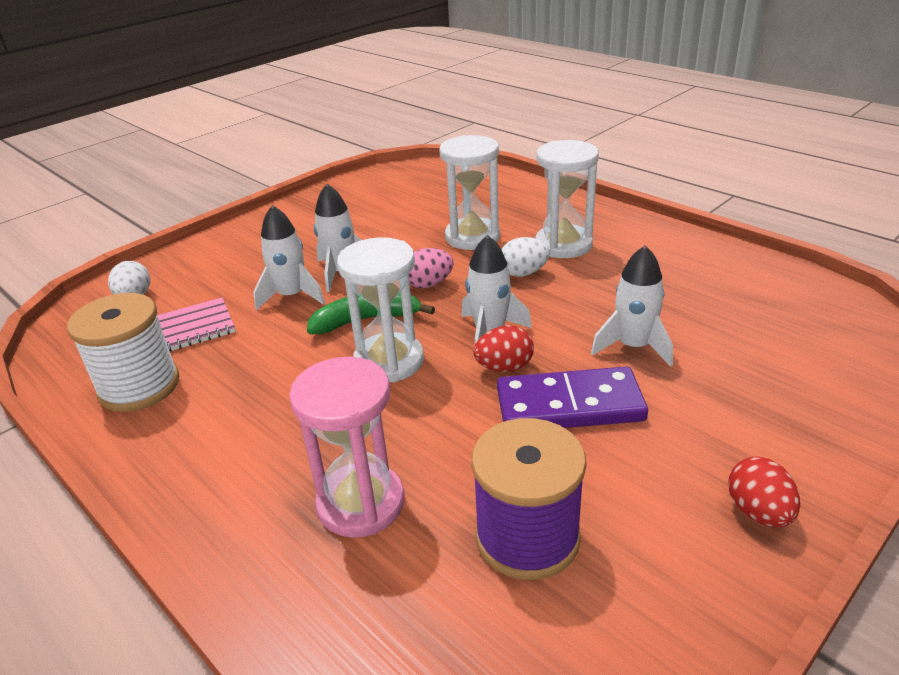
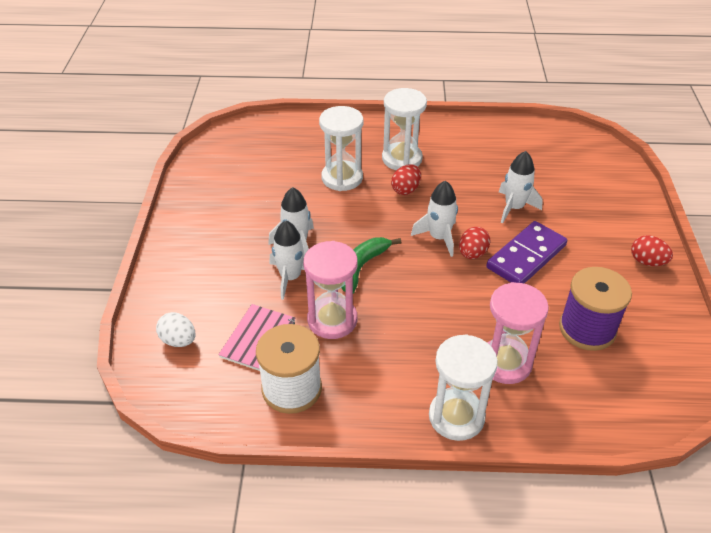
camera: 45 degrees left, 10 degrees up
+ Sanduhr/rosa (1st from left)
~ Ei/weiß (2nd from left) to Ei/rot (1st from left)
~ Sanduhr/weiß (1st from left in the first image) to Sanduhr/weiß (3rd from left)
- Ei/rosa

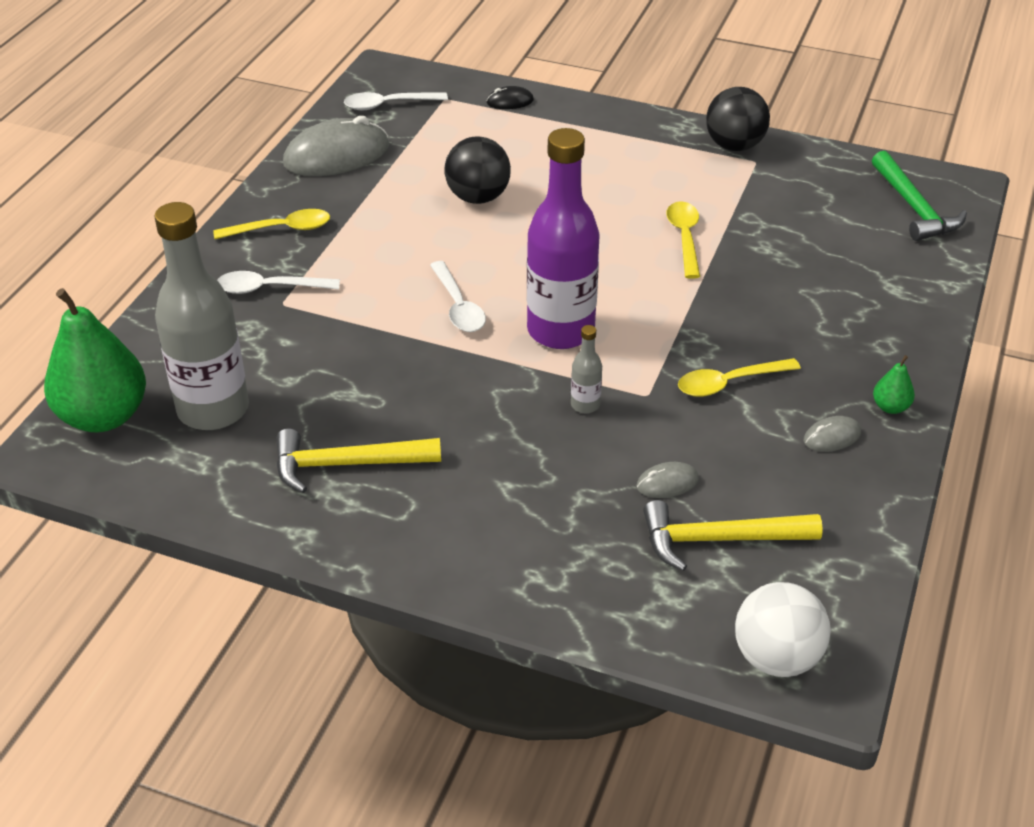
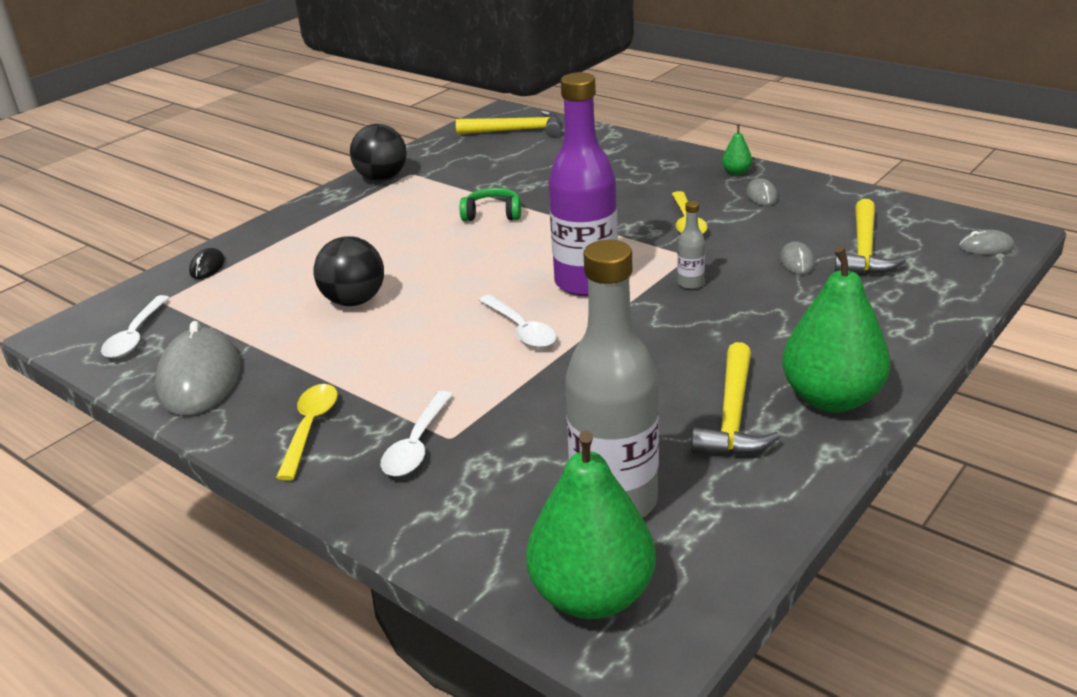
camera: 70 degrees left, 10 degrees down
~ Hammer/grün to Hammer/gelb (1st from left)
~ Löffel/gelb (2nd from left) to Kopfhörer/grün
~ Löffel/weiß (3rd from left) 60 degrees clockwise
+ Birne/grün (3rd from left)
~ Ball/weiß to Computermaus/grau (4th from left)

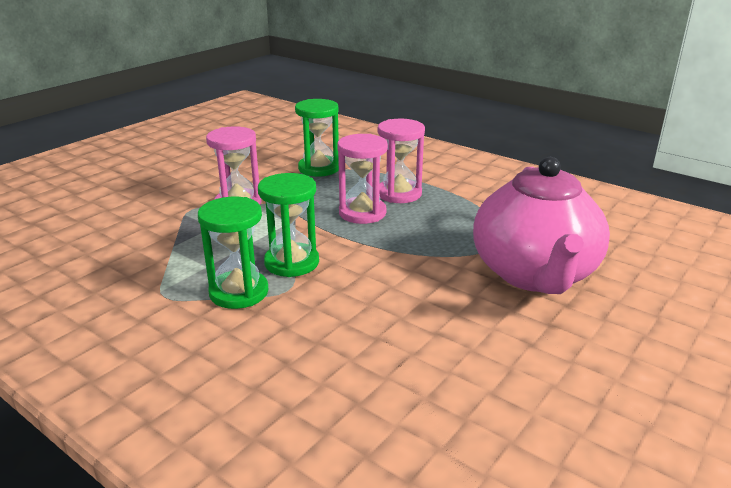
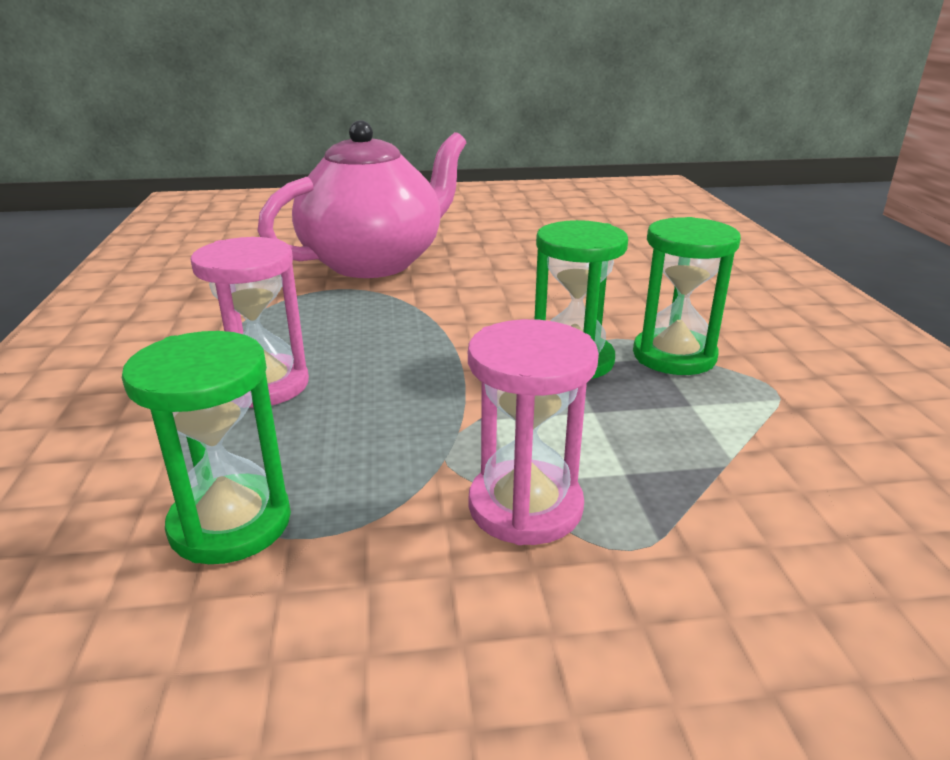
camera: 135 degrees left, 0 degrees up
- Sanduhr/rosa (2nd from left)

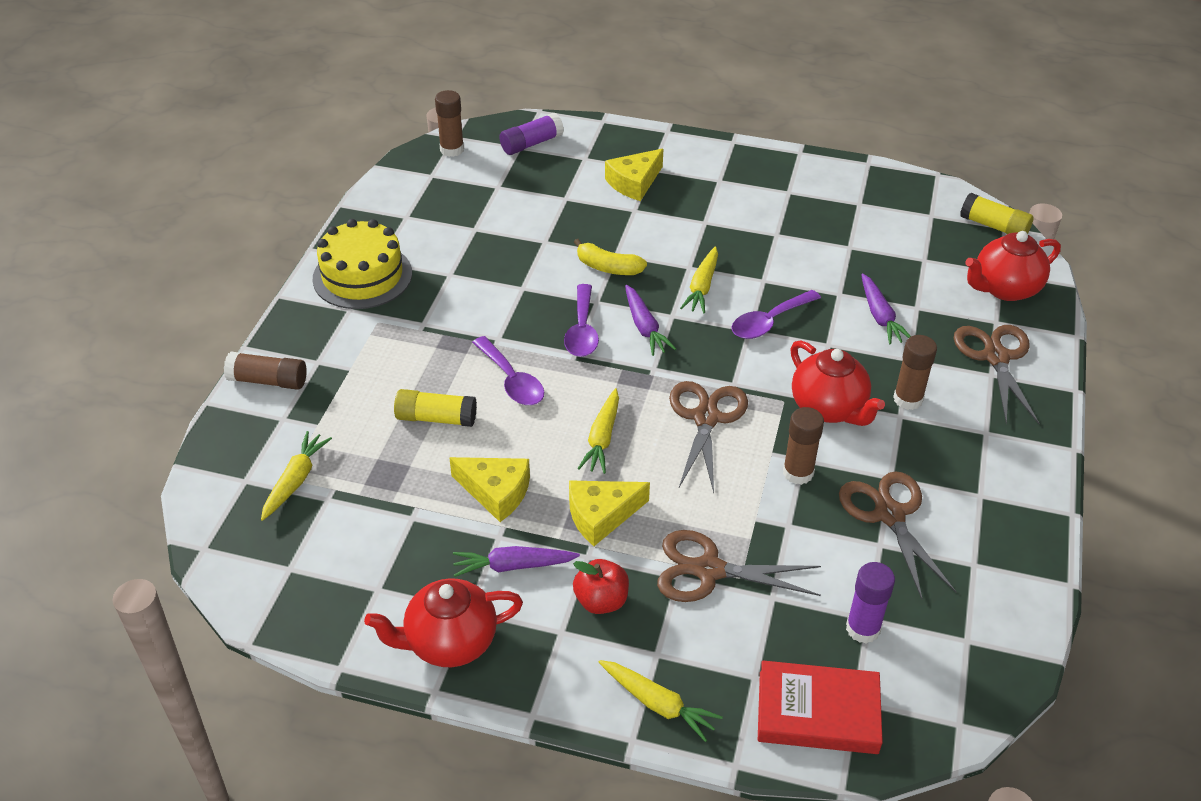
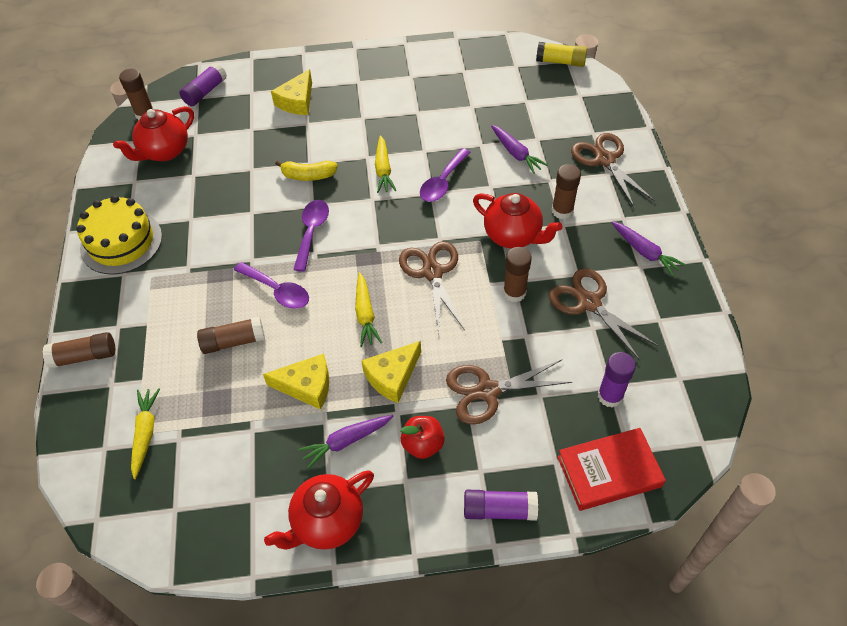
camera: 20 degrees left, 10 degrees up
~ Teekanne/rot (3rd from left in the first image) to Teekanne/rot (1st from left)
~ Klebestift/gelb (1st from left) to Klebestift/braun (3rd from left)
~ Löffel/lila (2nd from left) 150 degrees counterclockwise
~ Karotte/gelb (3rd from left) to Klebestift/lila (2nd from left)
~ Karotte/lila (2nd from left in the first image) to Karotte/lila (3rd from left)

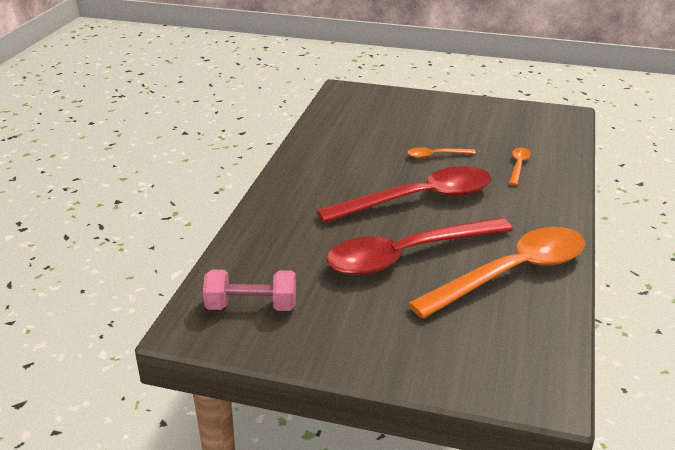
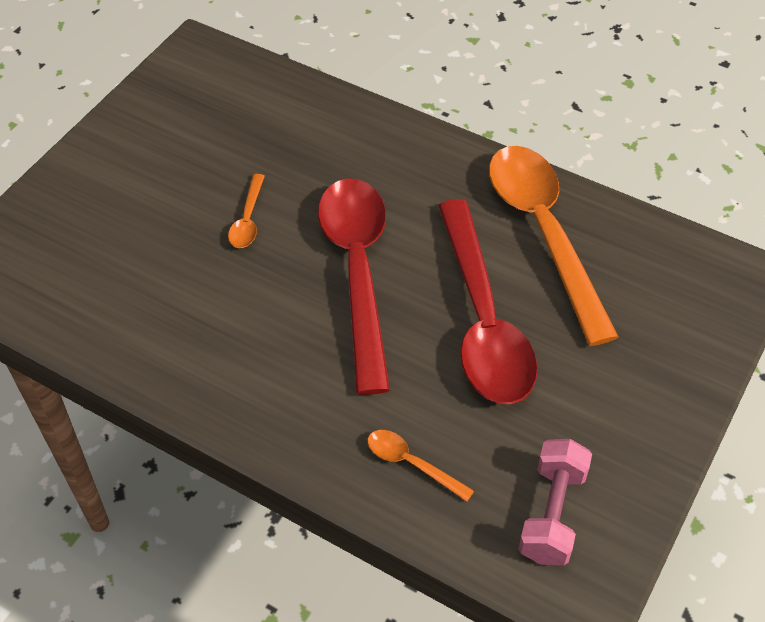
camera: 75 degrees left, 20 degrees up
~ Löffel/orange (3rd from left in the first image) to Löffel/orange (2nd from left)

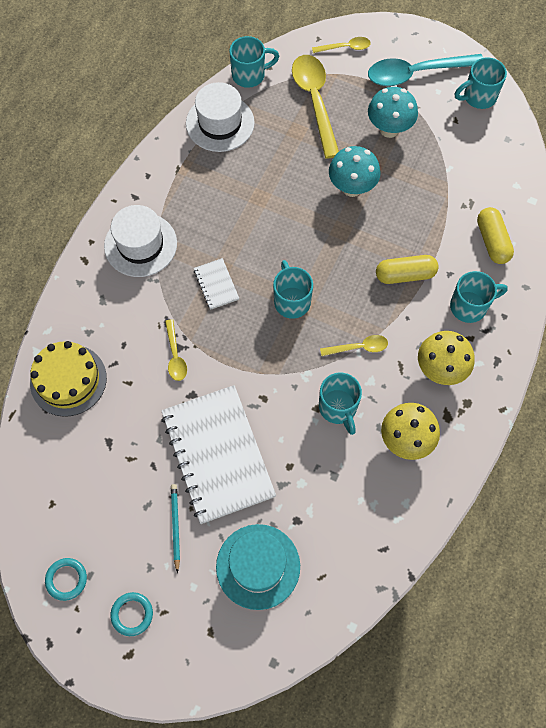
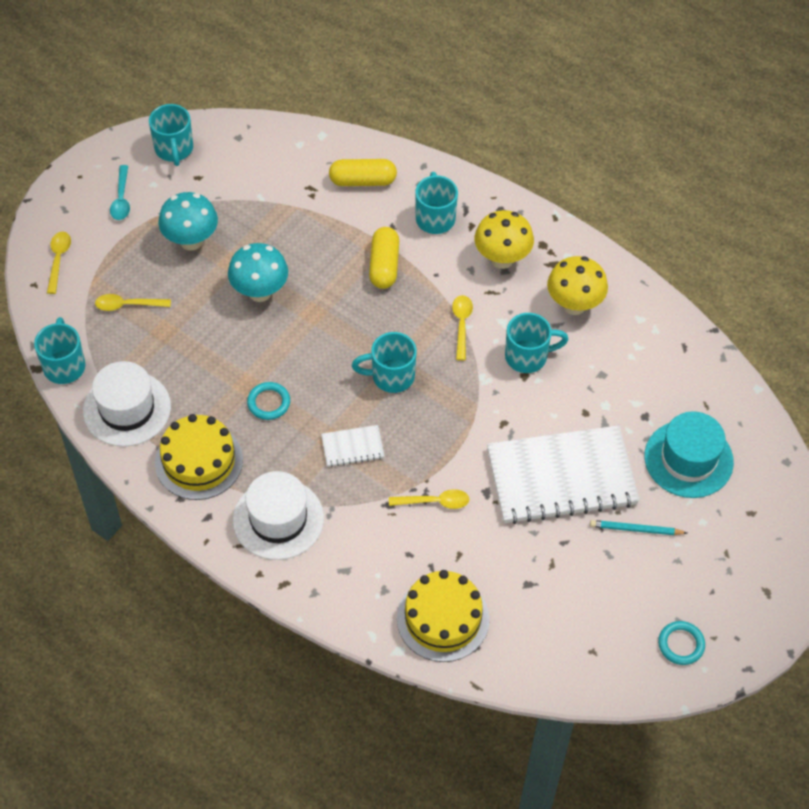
camera: 80 degrees left, 10 degrees down
~ Löffel/gelb (2nd from left) x0.50
~ Löffel/türkis x0.50
+ Kuchen/gelb (1st from left)
~ Ring/türkis (2nd from left in the first image) to Ring/türkis (1st from left)

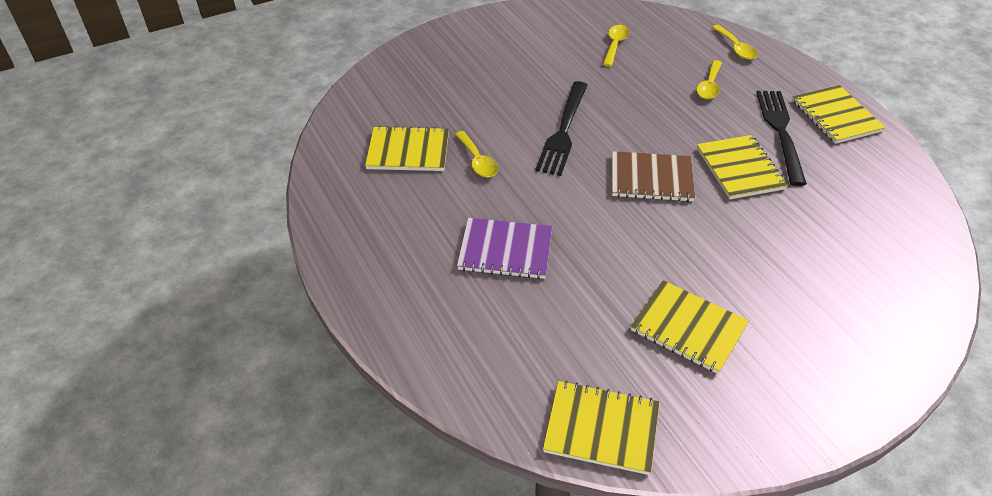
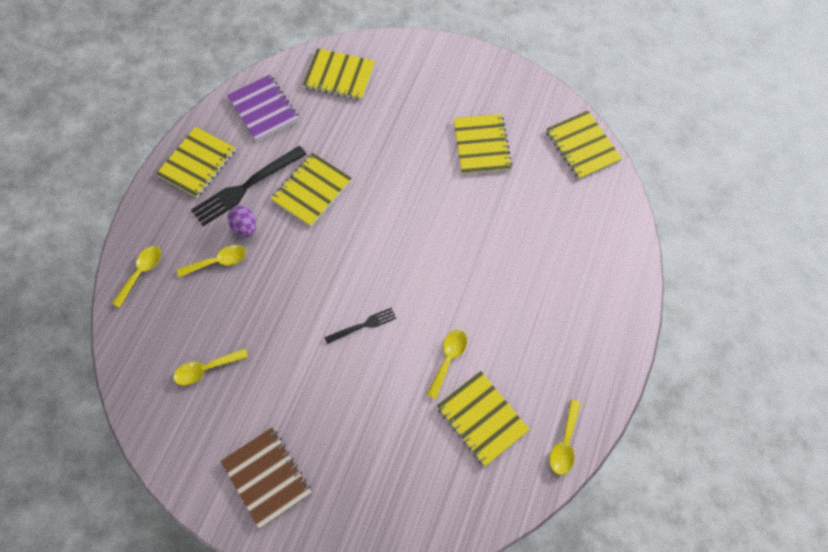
camera: 130 degrees left, 20 degrees up
~ Notizbuch/braun
~ Notizbuch/lila
+ Ei/lila
+ Notizbuch/gelb (3rd from left)
~ Gabel/schwarz (1st from left in the first image) x0.53
+ Löffel/gelb (5th from left)

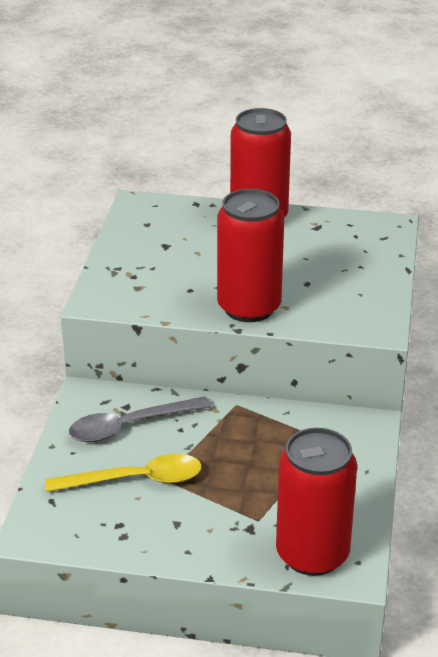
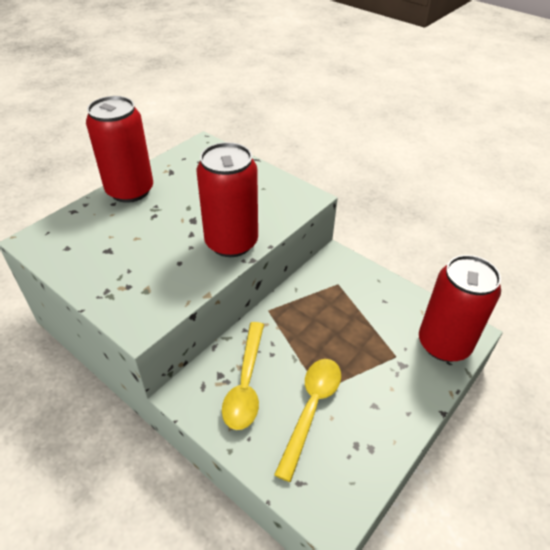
camera: 60 degrees left, 10 degrees up
~ Löffel/grau to Löffel/gelb (1st from left)

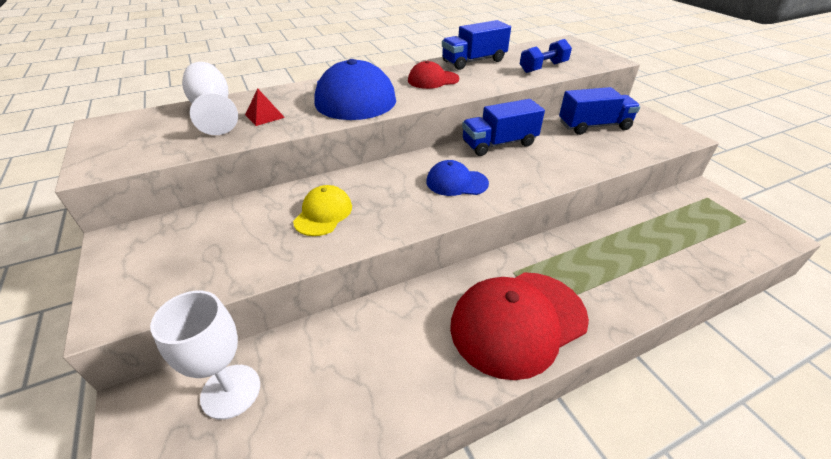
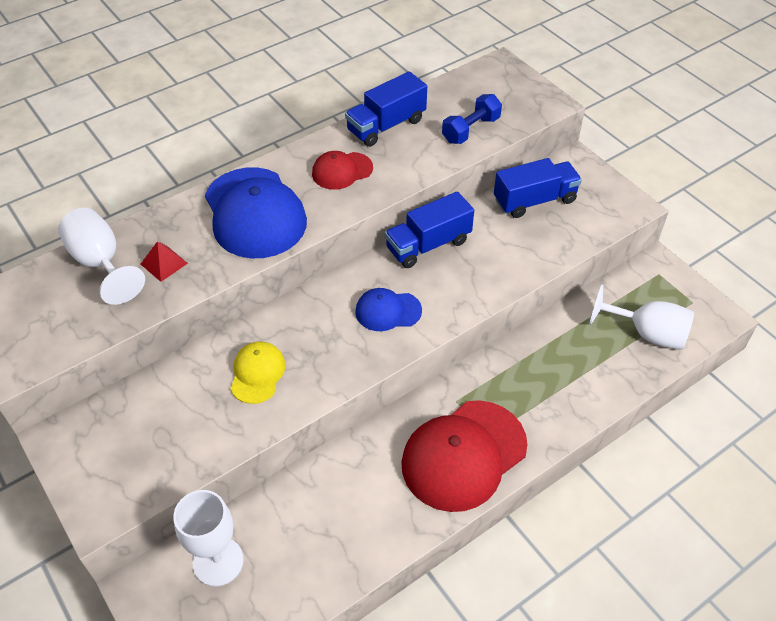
camera: 10 degrees left, 10 degrees up
+ Kelch/weiß (3rd from left)

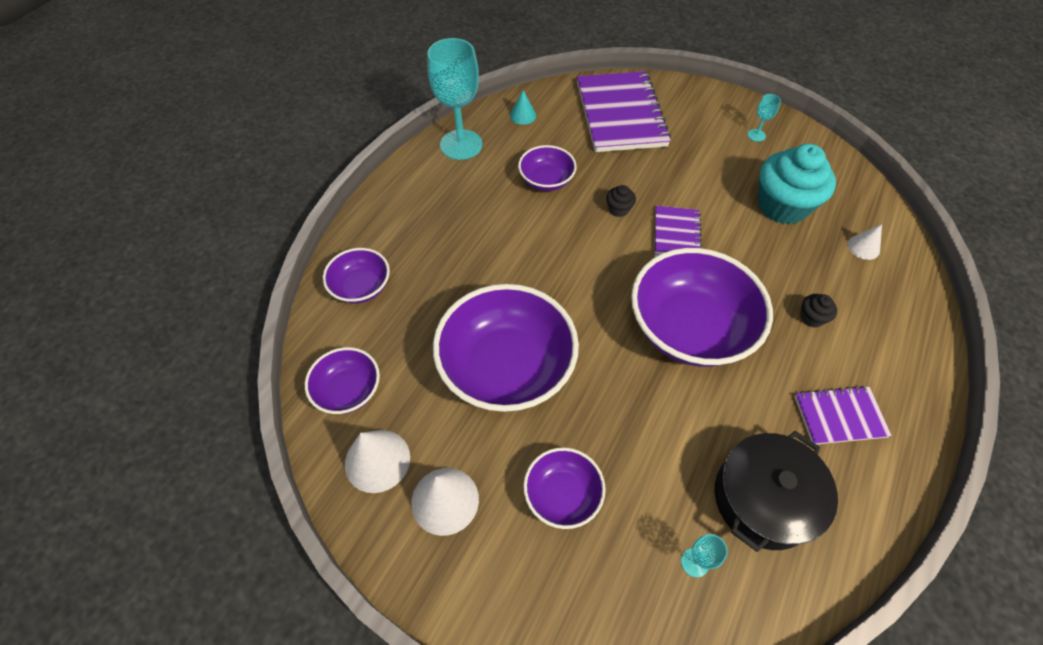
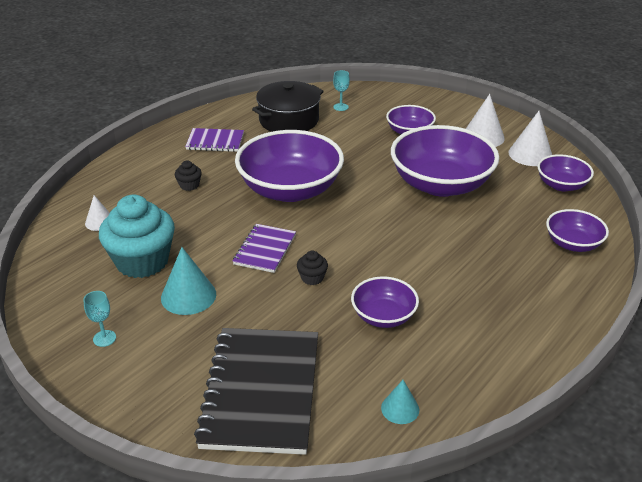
camera: 170 degrees left, 20 degrees down
+ Kegel/türkis (1st from left)
~ Notizbuch/lila (1st from left) to Notizbuch/schwarz
- Kelch/türkis (1st from left)

